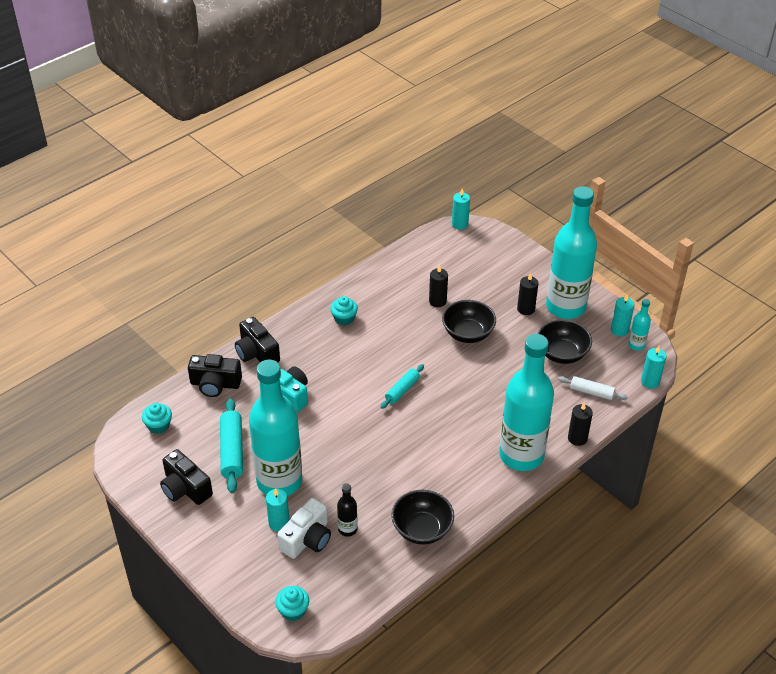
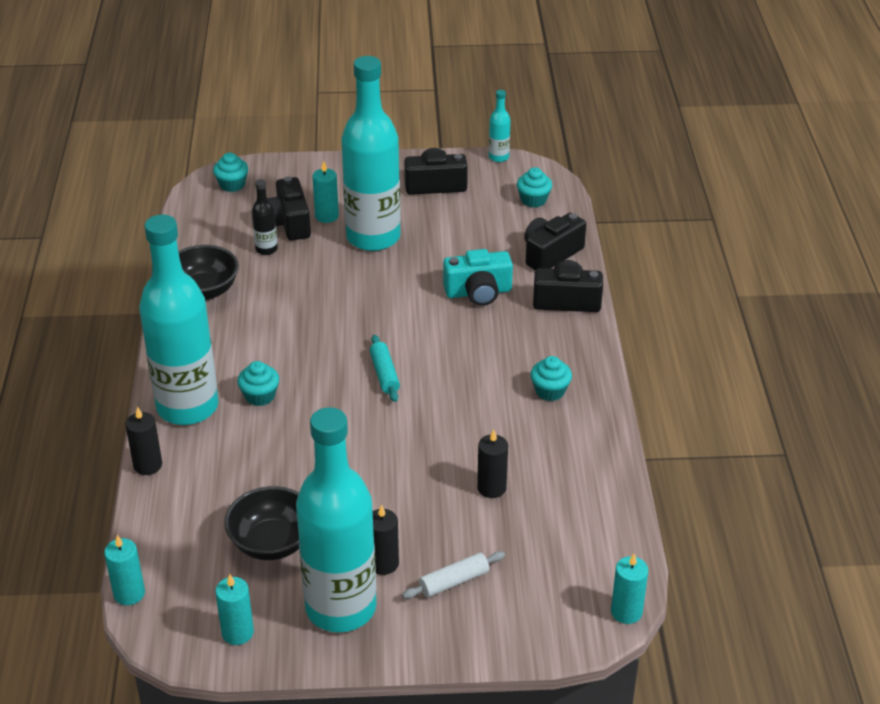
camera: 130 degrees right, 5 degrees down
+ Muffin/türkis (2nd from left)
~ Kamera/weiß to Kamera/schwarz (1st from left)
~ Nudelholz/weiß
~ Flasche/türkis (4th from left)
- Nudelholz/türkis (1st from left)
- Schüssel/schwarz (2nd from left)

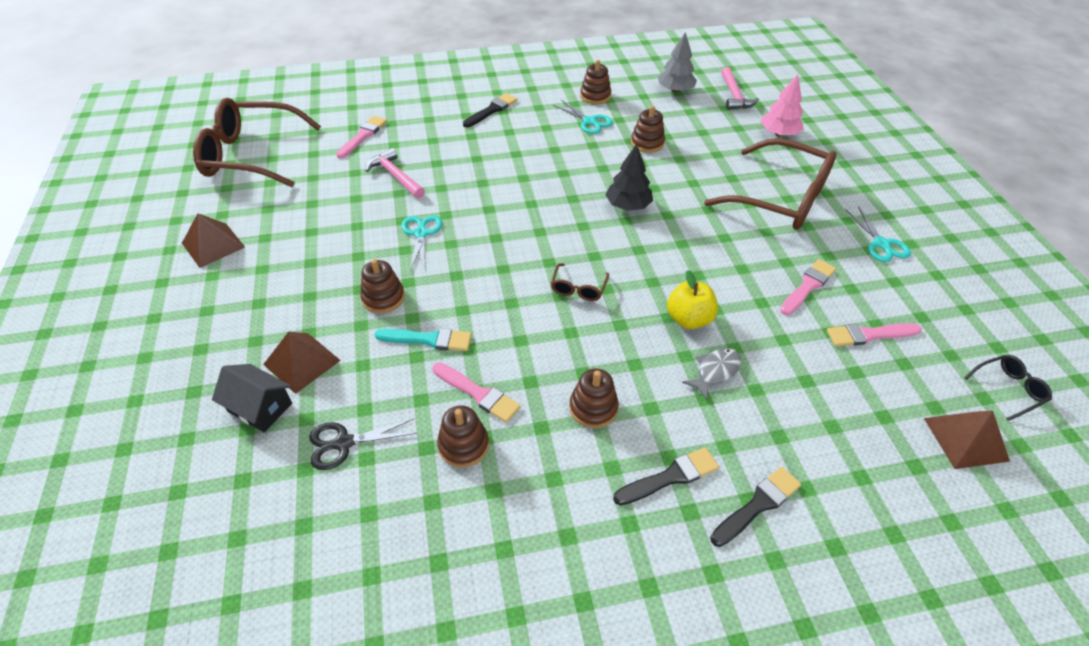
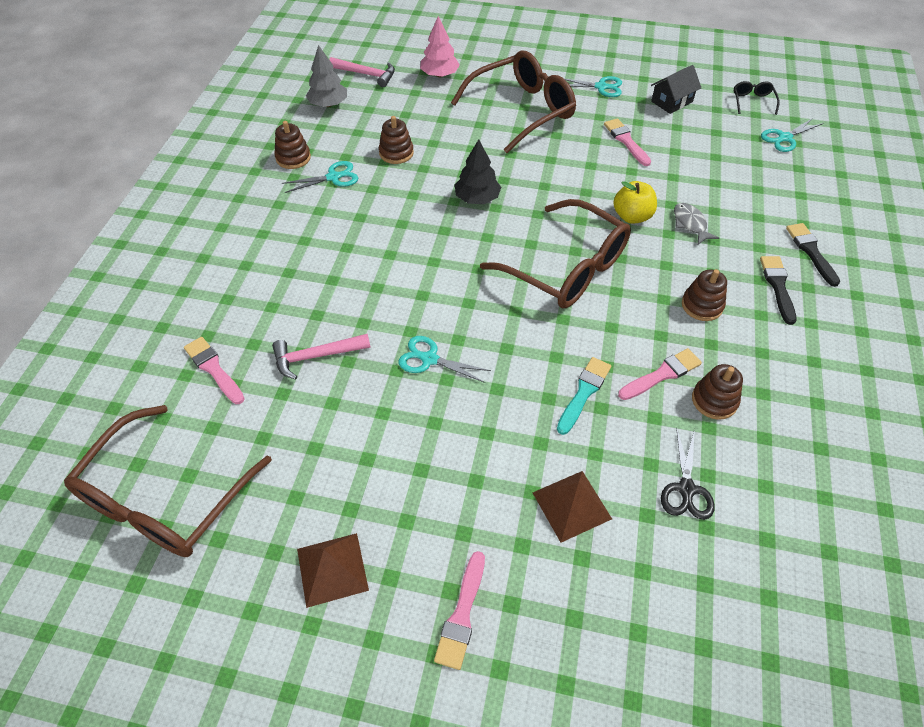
camera: 65 degrees left, 5 degrees up
~ Pinsel/rosa (4th from left in the first image) to Pinsel/rosa (2nd from left)
~ Brille/braun (2nd from left in the first image) x2.47
~ Haus/schwarz
~ Pyramide/braun (3rd from left) to Schere/türkis (4th from left)
- Stapelspielzeug/braun (1st from left)
- Pinsel/schwarz (1st from left)

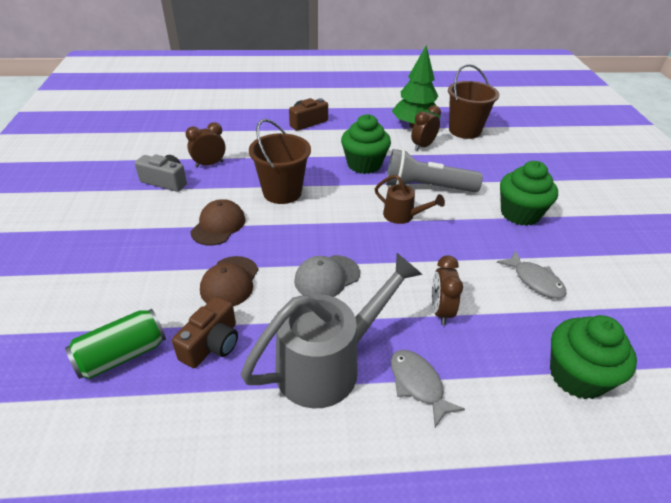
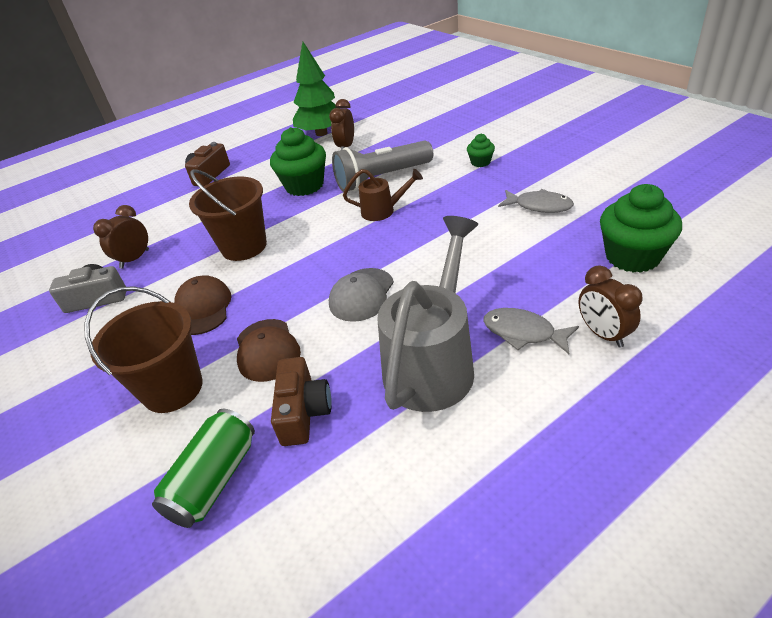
camera: 25 degrees left, 0 degrees up
~ Eimer/braun (2nd from left in the first image) to Eimer/braun (1st from left)
~ Muffin/grün (2nd from left) x0.49
~ Wecker/braun (3rd from left)

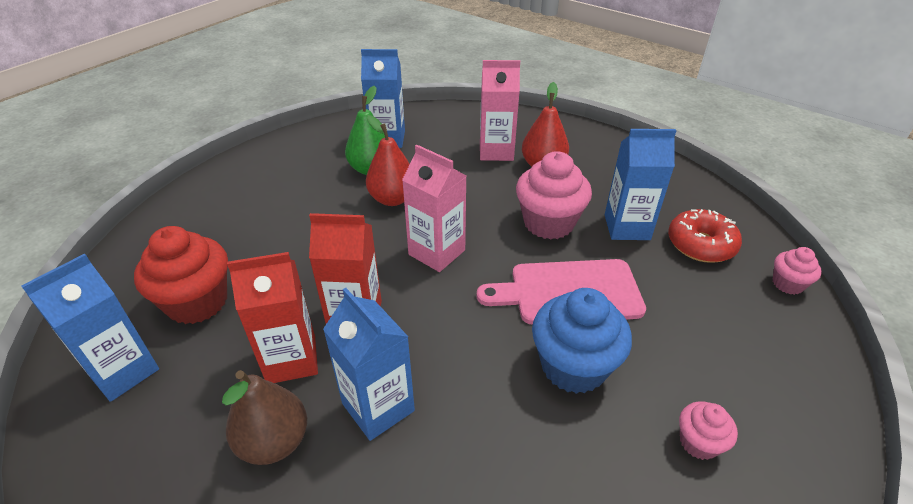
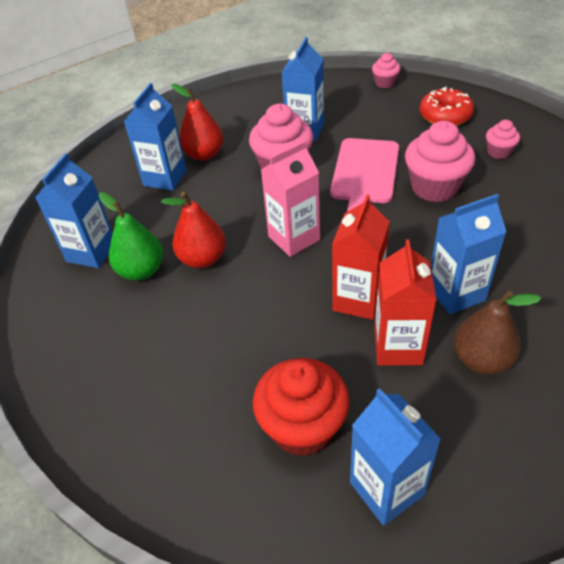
camera: 70 degrees left, 5 degrees up
~ Getränkekarton/rosa (2nd from left) to Getränkekarton/blau (2nd from left)
~ Muffin/blau to Muffin/rosa (3rd from left)
~ Donut/rot

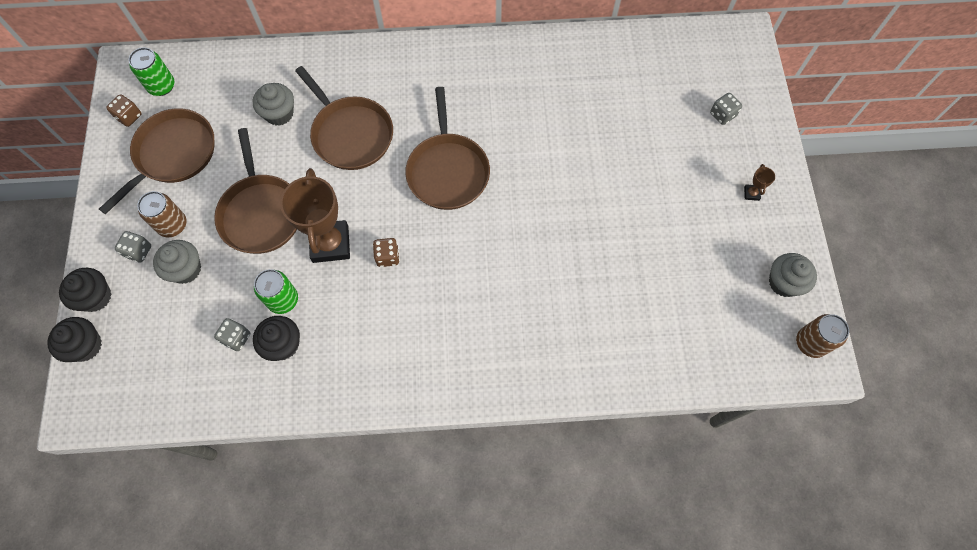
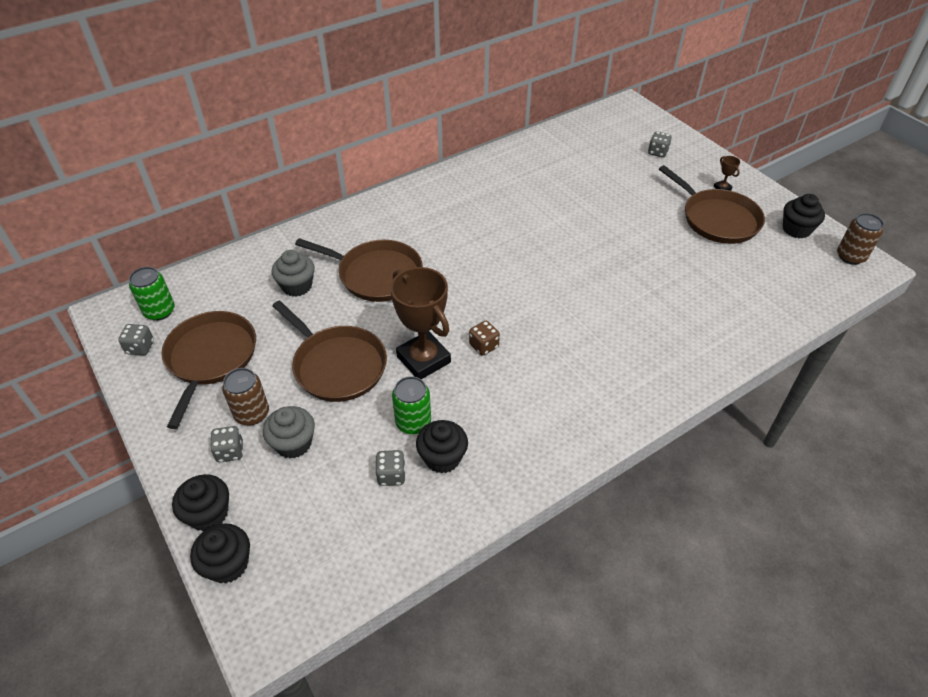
camera: 30 degrees left, 20 degrees down
~ Spielwürfel/braun (1st from left) to Spielwürfel/grau (1st from left)
~ Pfanne/braun (4th from left)
~ Muffin/grau (3rd from left) to Muffin/schwarz (4th from left)

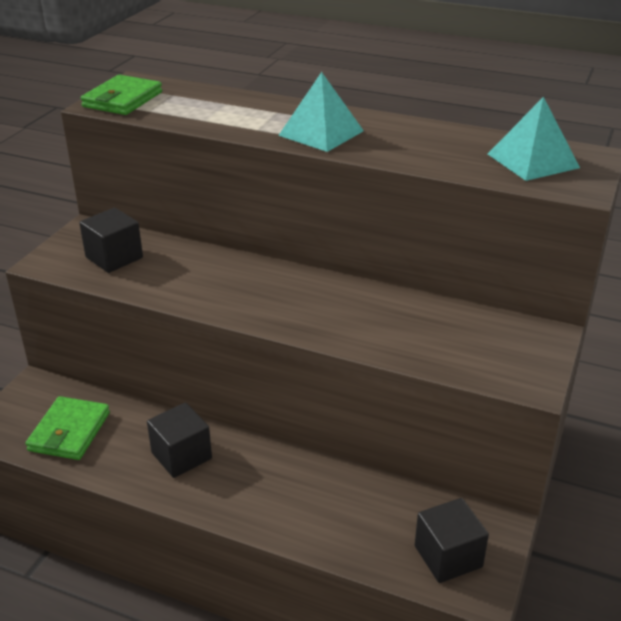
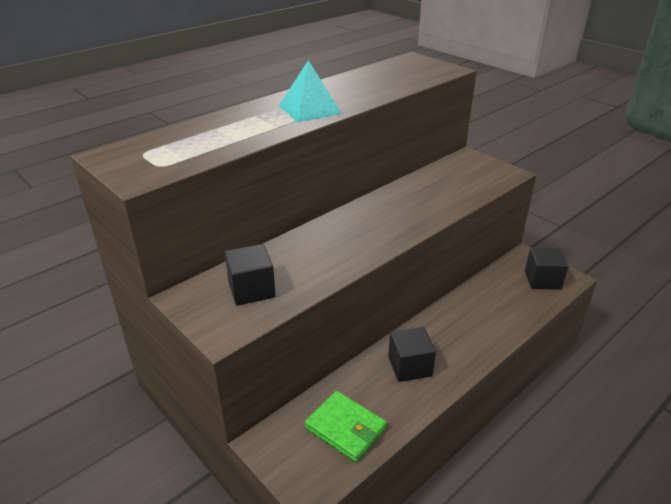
camera: 65 degrees left, 0 degrees up
- Geldbörse/grün (2nd from left)
- Pyramide/türkis (2nd from left)

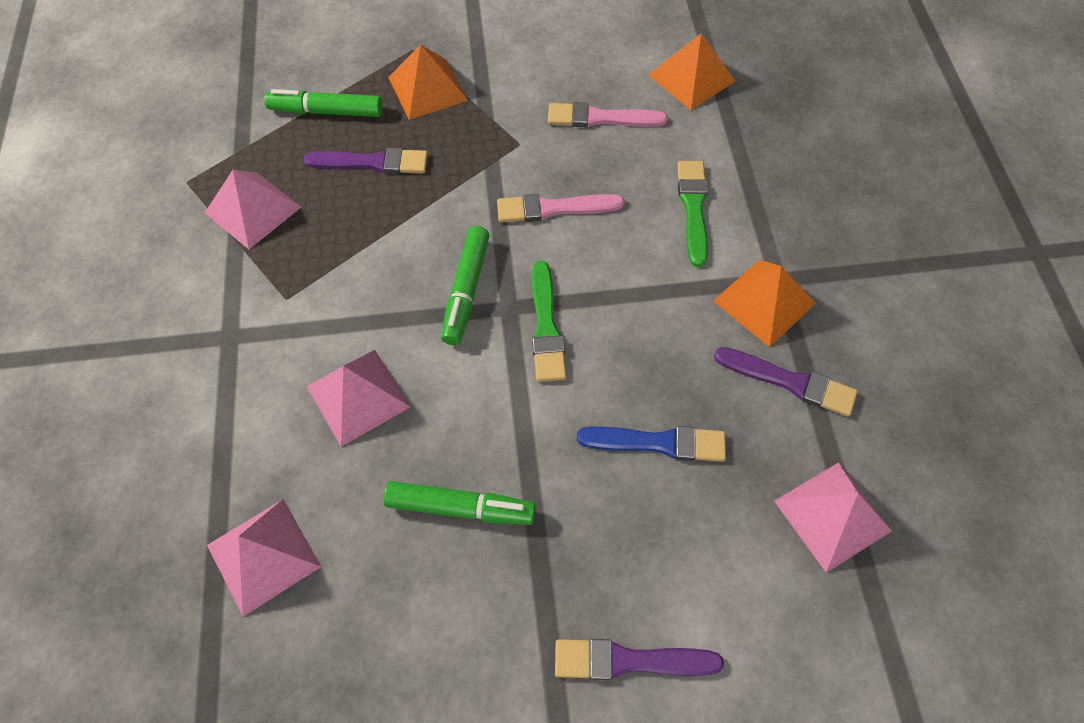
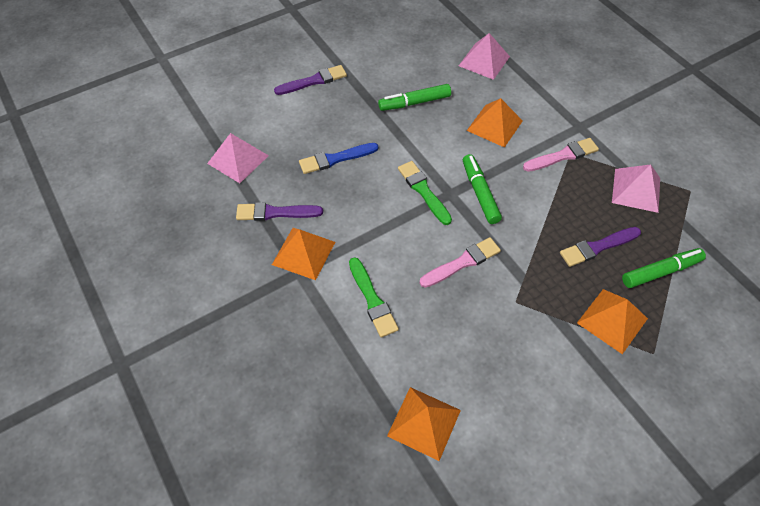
camera: 155 degrees right, 5 degrees down
~ Pyramide/rosa (3rd from left) to Pyramide/orange (3rd from left)
~ Pinsel/rosa (2nd from left)

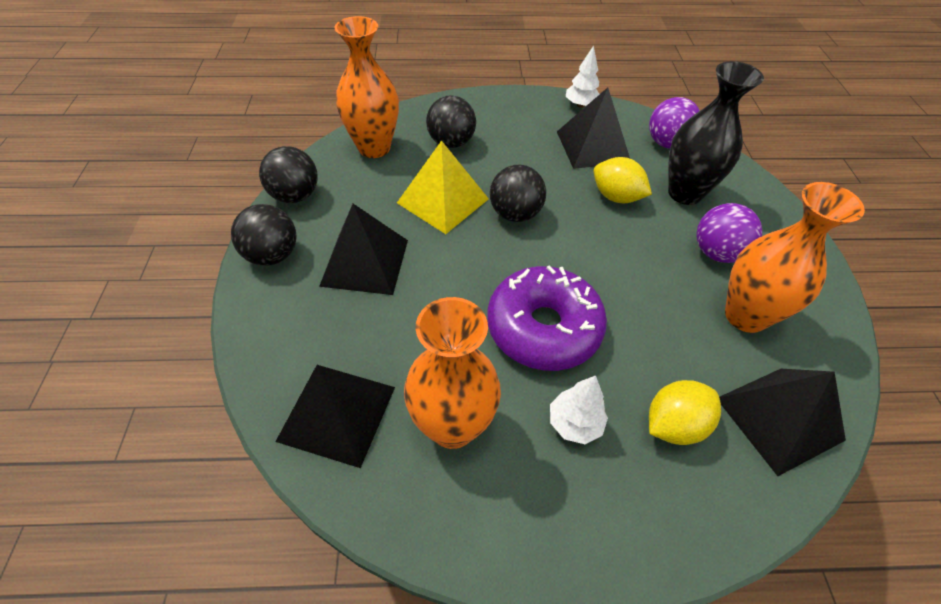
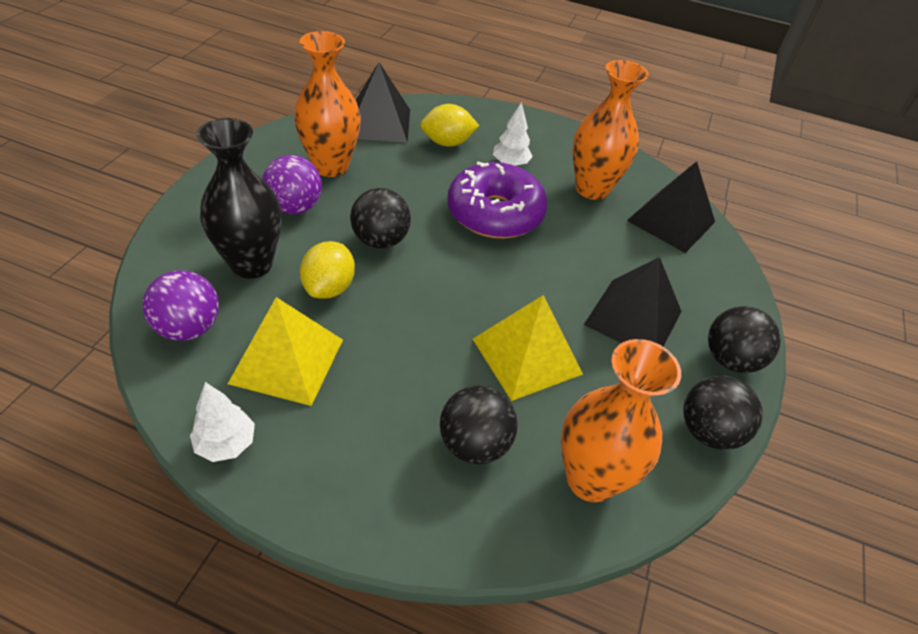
camera: 160 degrees left, 5 degrees down
~ Pyramide/schwarz (3rd from left) to Pyramide/gelb (1st from left)
~ Zitrone/gelb (1st from left) 45 degrees clockwise
~ Ball/schwarz (4th from left in the first image) to Ball/schwarz (1st from left)

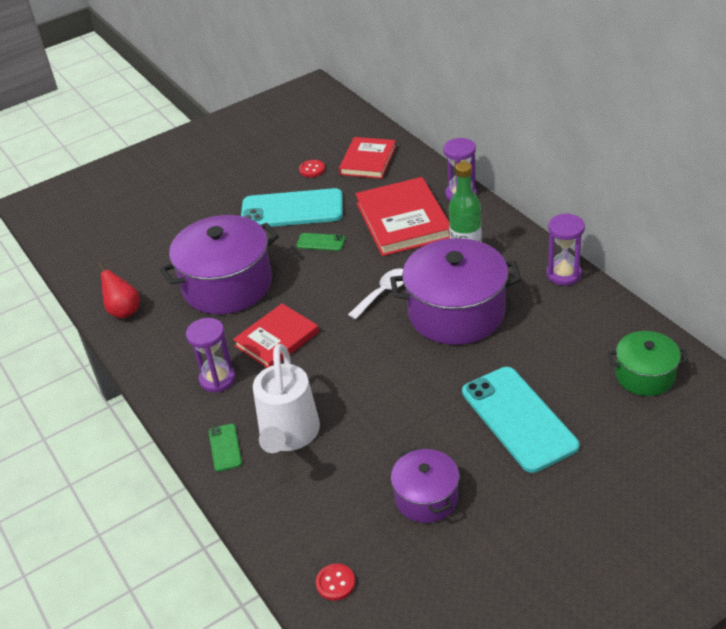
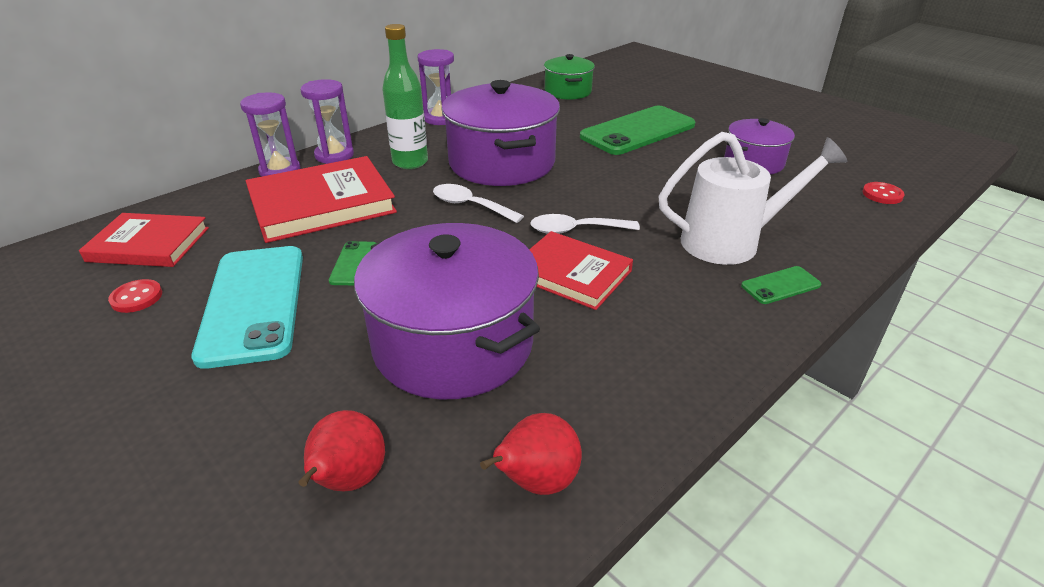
camera: 105 degrees left, 5 degrees down
+ Birne/rot (1st from left)
~ Sanduhr/lila (1st from left in the first image) to Sanduhr/lila (2nd from left)
+ Löffel/weiß (2nd from left)
~ Handy/türkis (2nd from left) to Handy/grün (2nd from left)

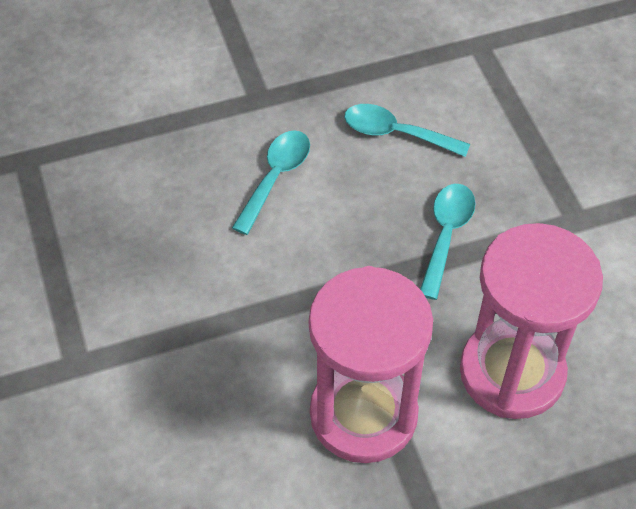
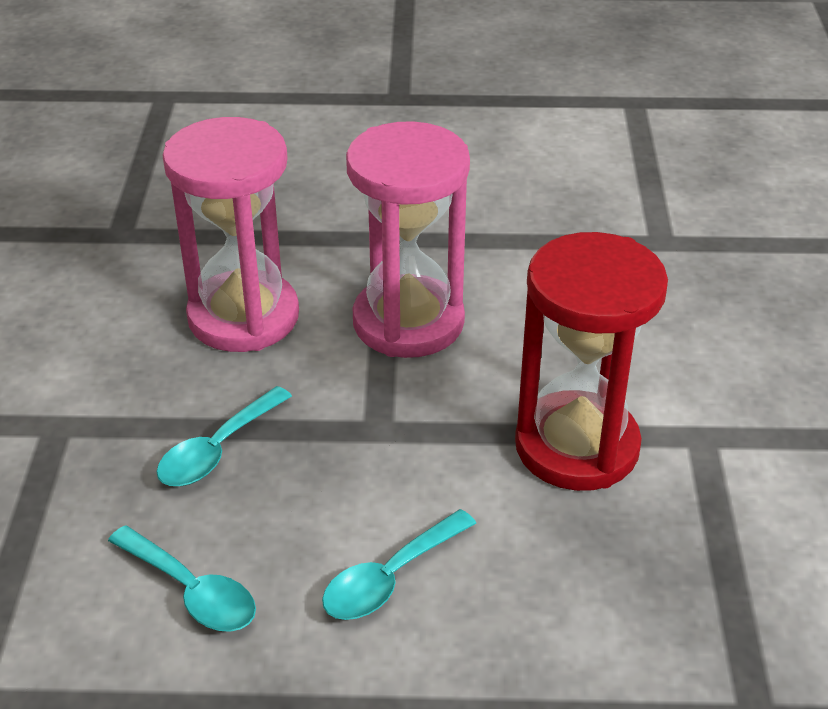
camera: 160 degrees left, 15 degrees down
+ Sanduhr/rot

